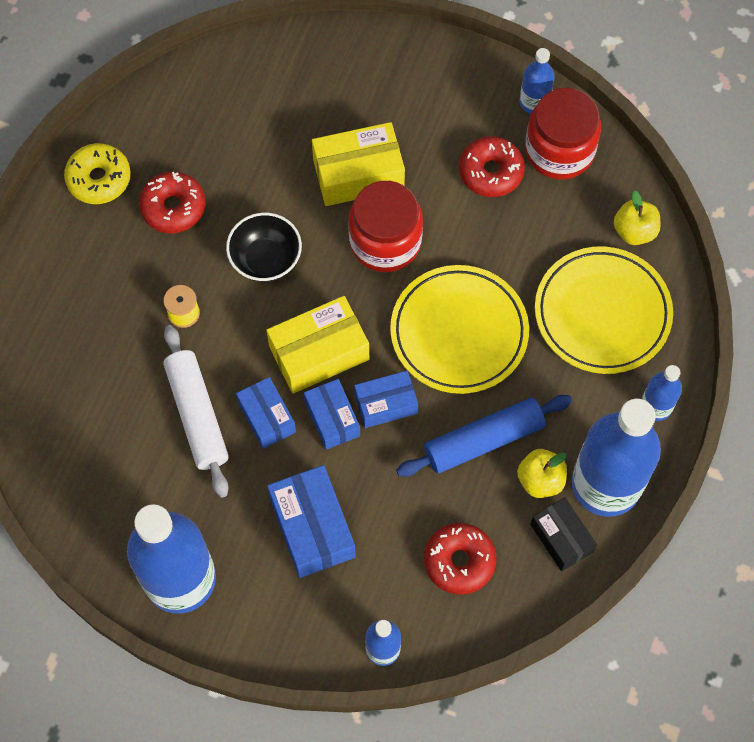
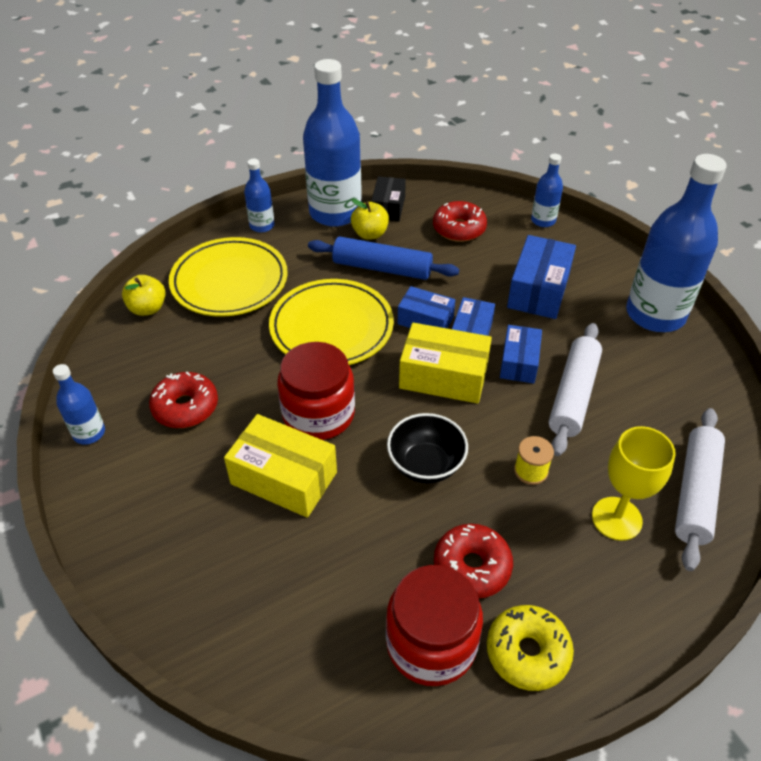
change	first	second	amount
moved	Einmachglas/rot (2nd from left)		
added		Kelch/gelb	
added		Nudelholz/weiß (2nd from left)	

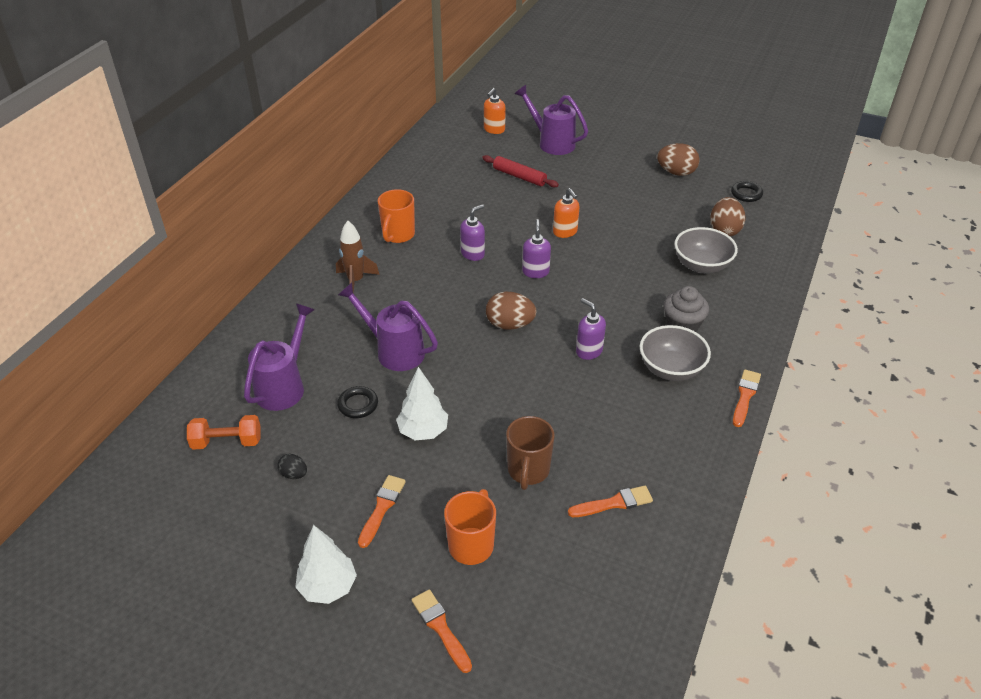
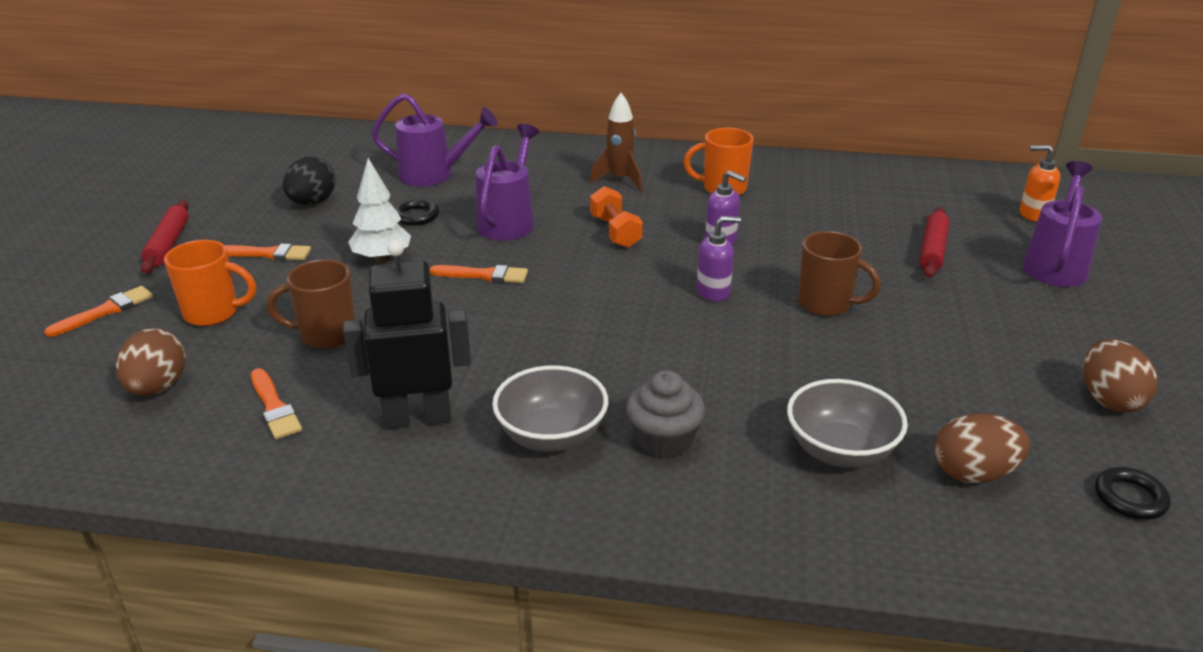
change	first	second	amount
moved	Hantel/orange		
resized	Ei/schwarz		x1.85
replaced	Baum/weiß (1st from left)	Nudelholz/rot (1st from left)	
moved	Ei/braun (1st from left)		
replaced	Seifenspender/orange (2nd from left)	Tasse/braun (2nd from left)	
removed	Seifenspender/lila (3rd from left)		
moved	Pinsel/orange (4th from left)		
added		Roboter/schwarz	

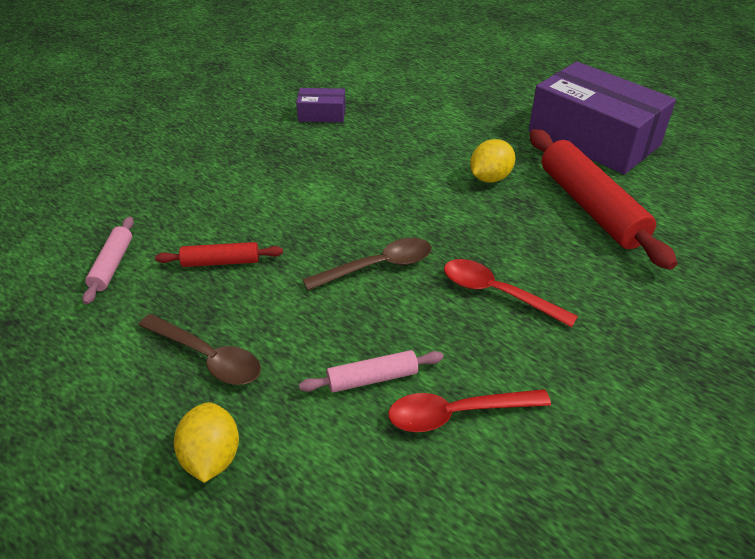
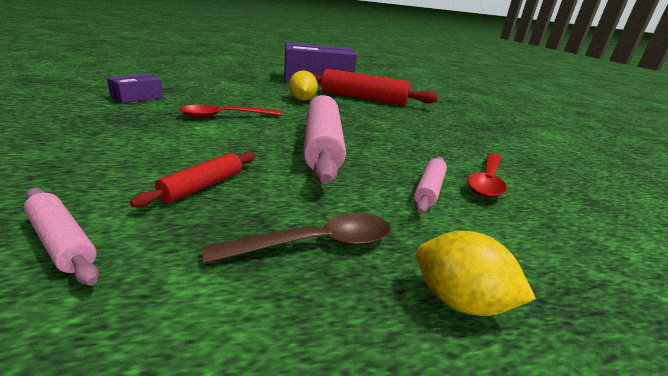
change	first	second	amount
replaced	Löffel/braun (2nd from left)	Nudelholz/rosa (2nd from left)	
moved	Löffel/rot (2nd from left in the first image)	Löffel/rot (1st from left)	

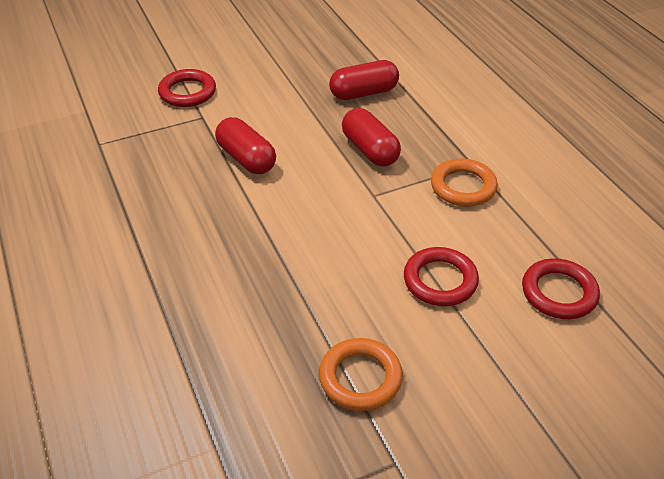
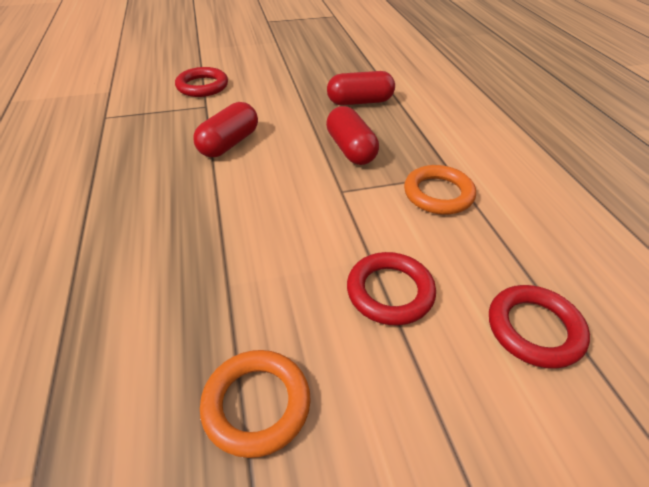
change	first	second	amount
turned	Kapsel/rot (1st from left)		60 degrees clockwise

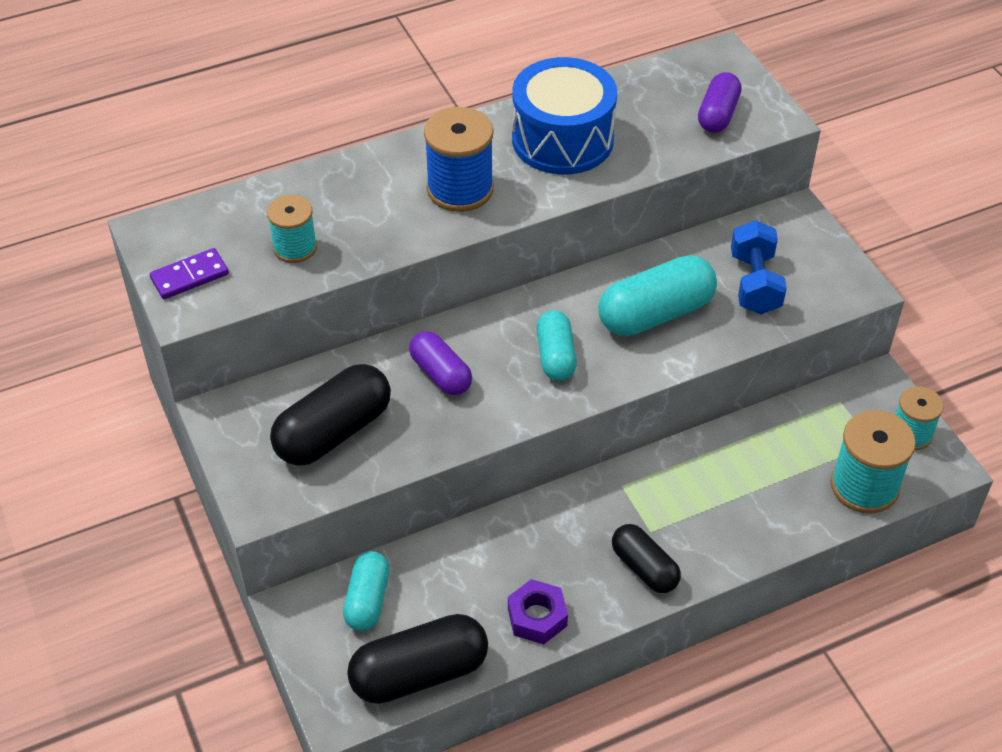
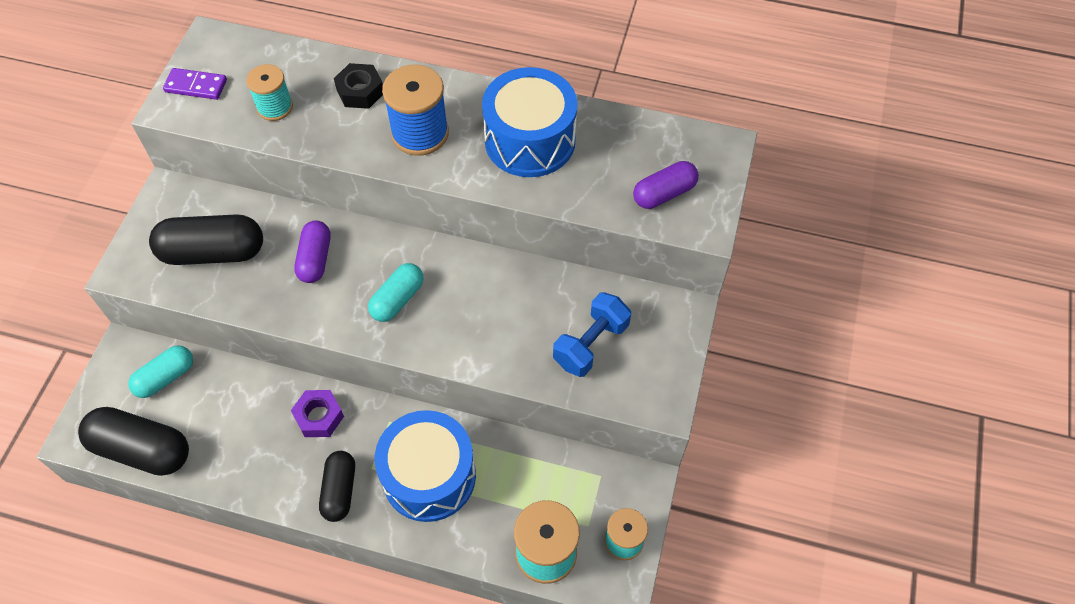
change	first	second	amount
moved	Sechskantmutter/lila		
removed	Kapsel/türkis (3rd from left)		
added		Sechskantmutter/schwarz	
added		Trommel/blau (1st from left)	

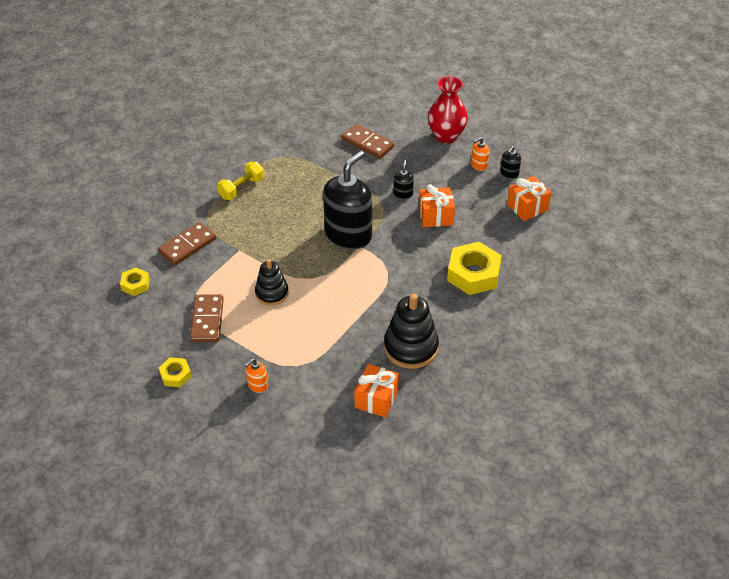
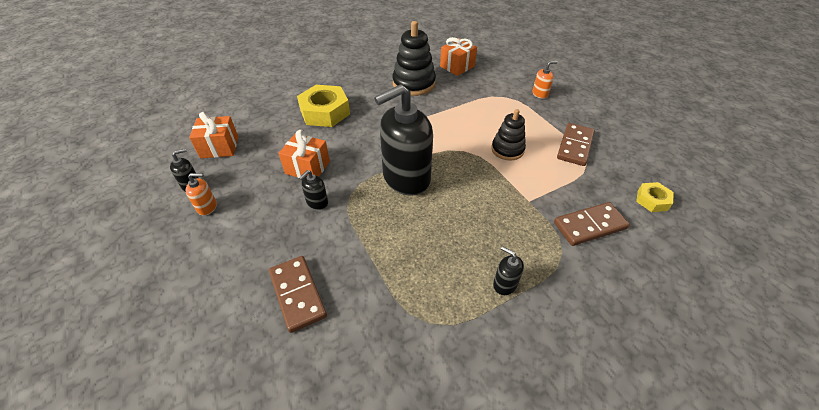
change	first	second	amount
removed	Sechskantmutter/gelb (2nd from left)		
replaced	Hantel/gelb	Seifenspender/schwarz (4th from left)	
removed	Vase/rot		

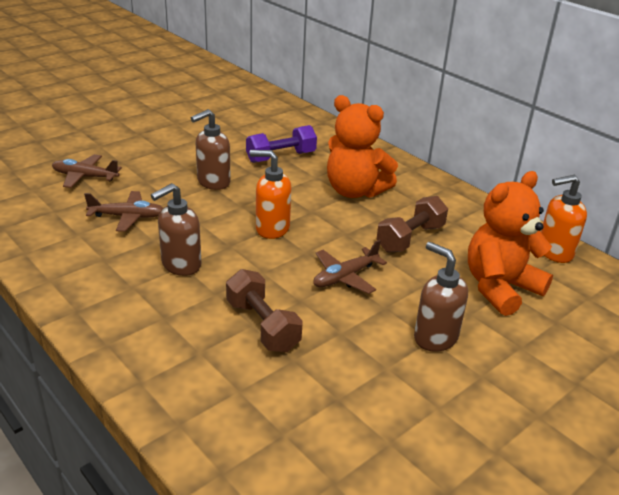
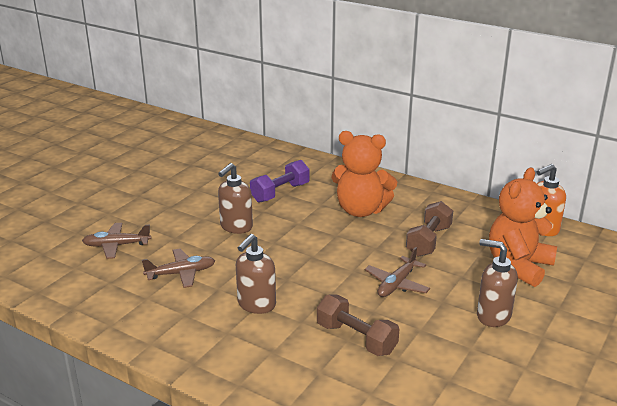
change	first	second	amount
removed	Seifenspender/orange (1st from left)		

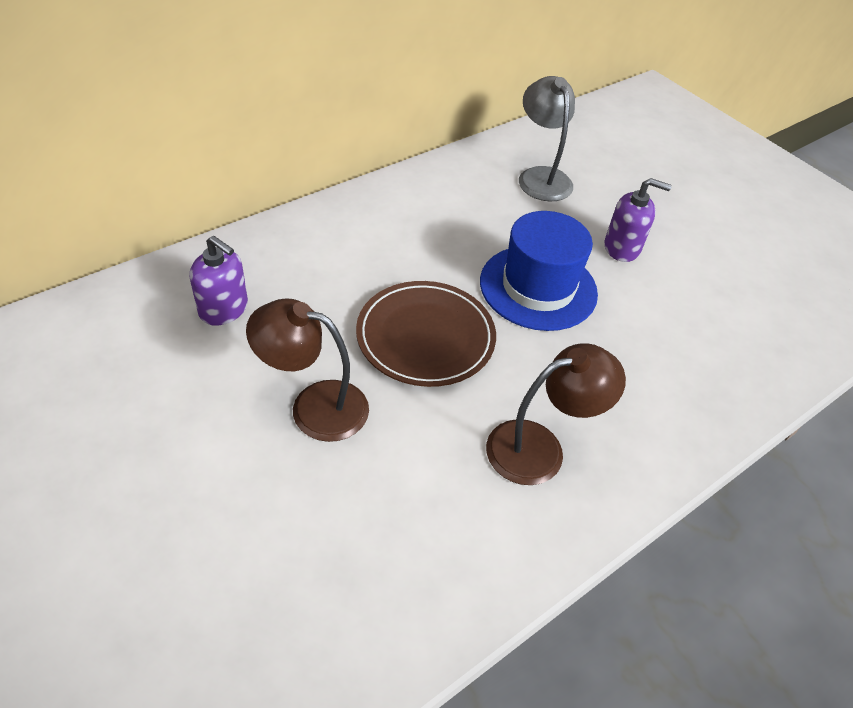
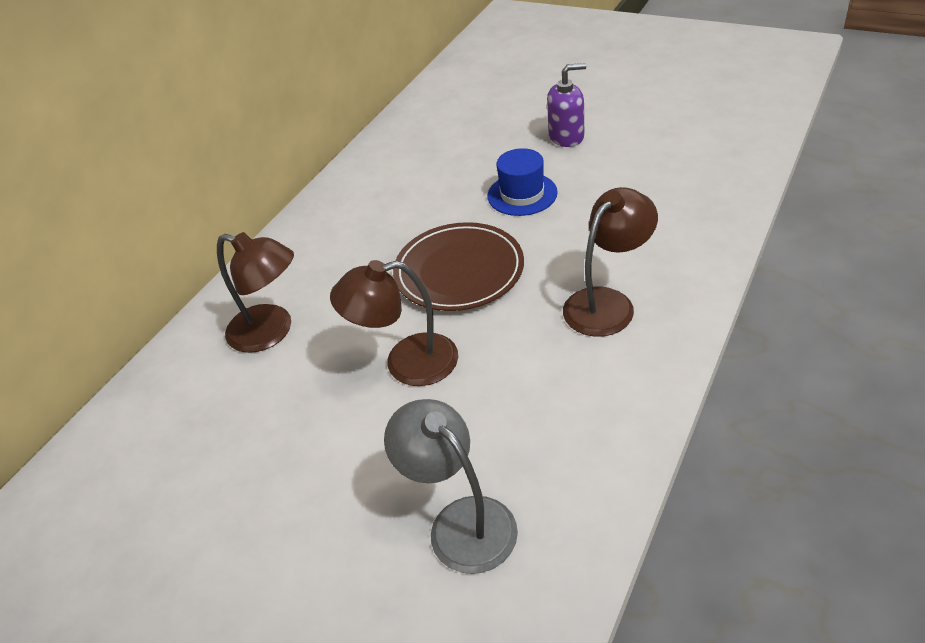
change	first	second	amount
replaced	Seifenspender/lila (1st from left)	Lampe/braun (1st from left)	
resized	Hut/blau		x0.64
moved	Lampe/grau		

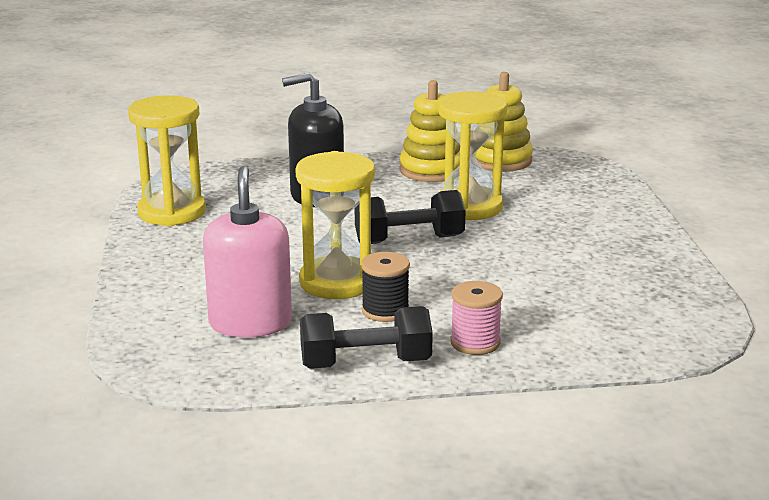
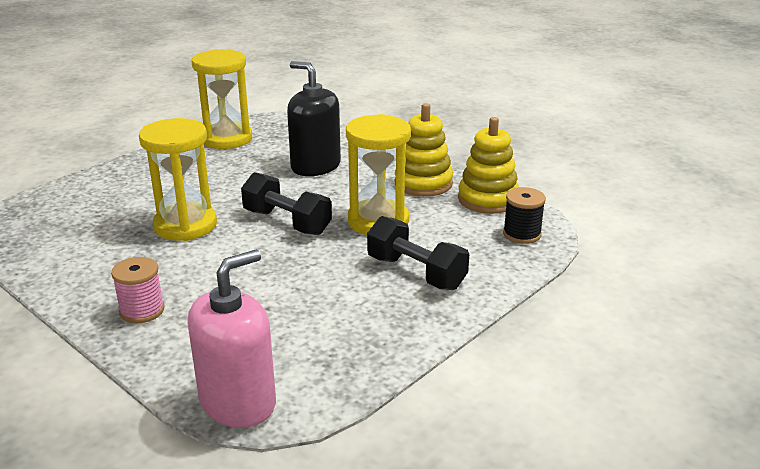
change	first	second	amount
moved	Seifenspender/rosa		
moved	Hantel/schwarz (1st from left in the first image)	Hantel/schwarz (2nd from left)	
moved	Garnrolle/schwarz		

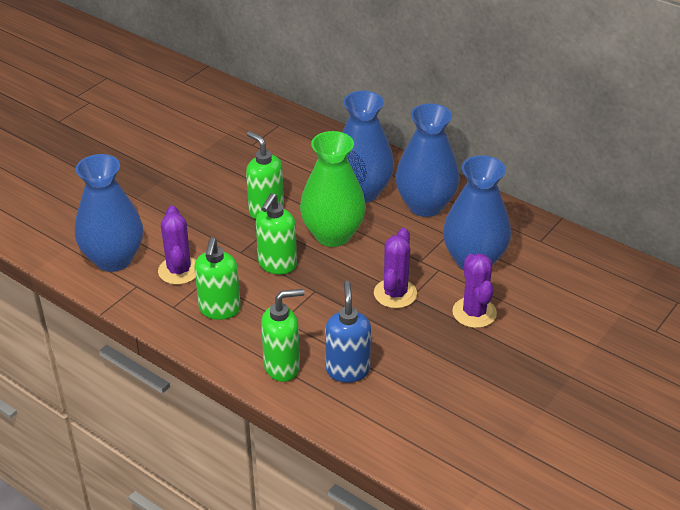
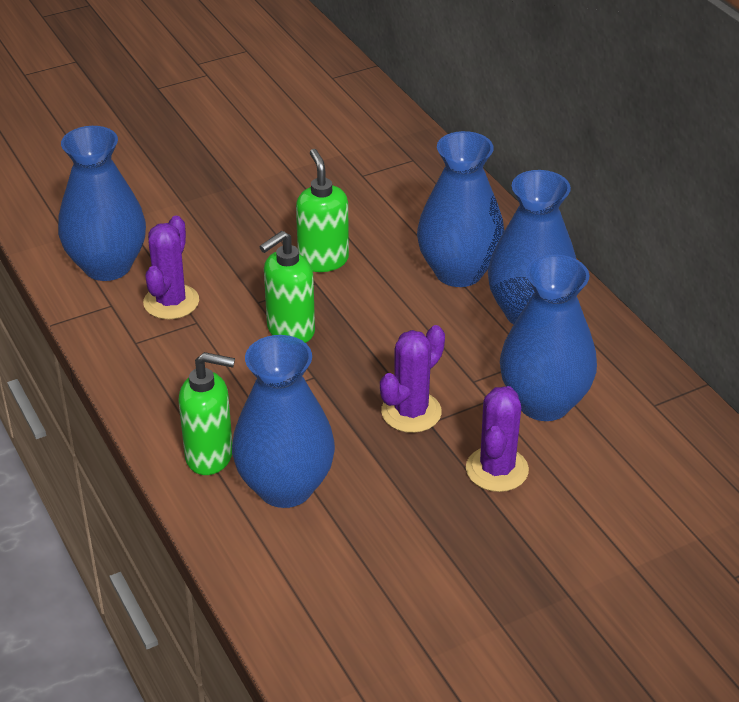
change	first	second	amount
removed	Seifenspender/grün (1st from left)		
removed	Vase/grün		
replaced	Seifenspender/blau	Vase/blau (2nd from left)	

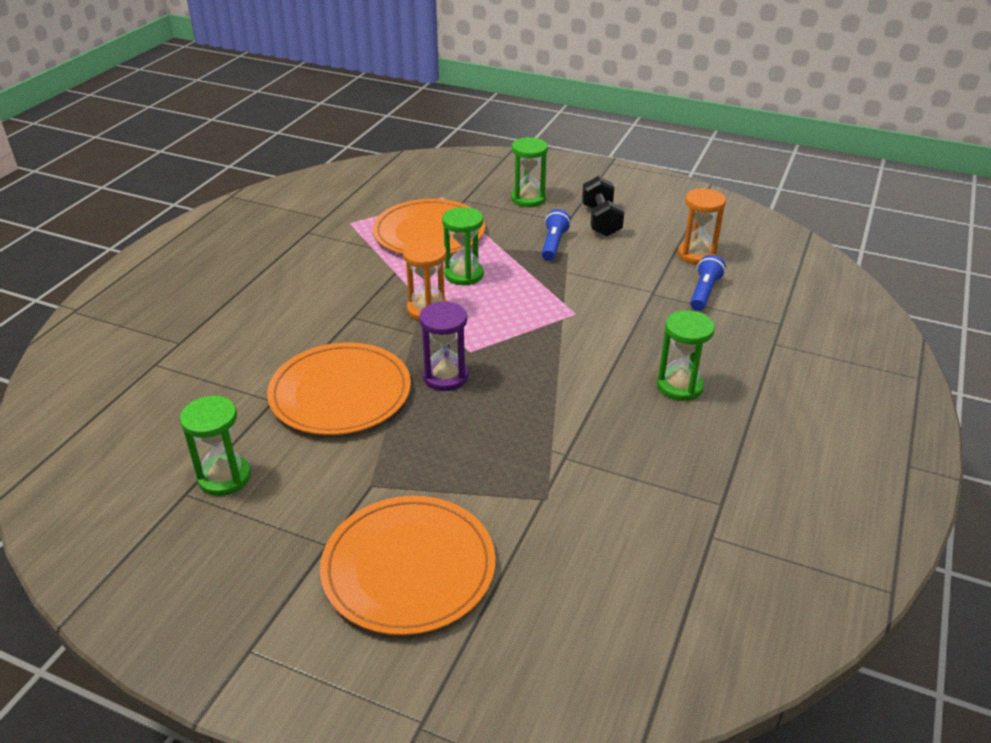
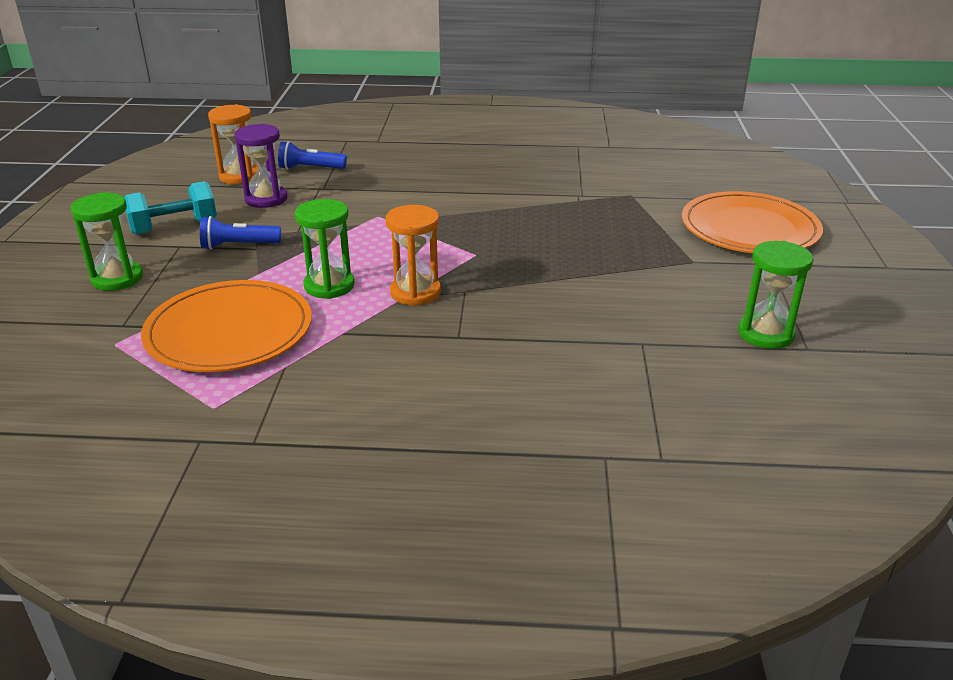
change	first	second	amount
removed	Teller/orange (1st from left)		
moved	Sanduhr/lila		
recoloured	Hantel/schwarz	Hantel/türkis	
removed	Sanduhr/grün (4th from left)		

